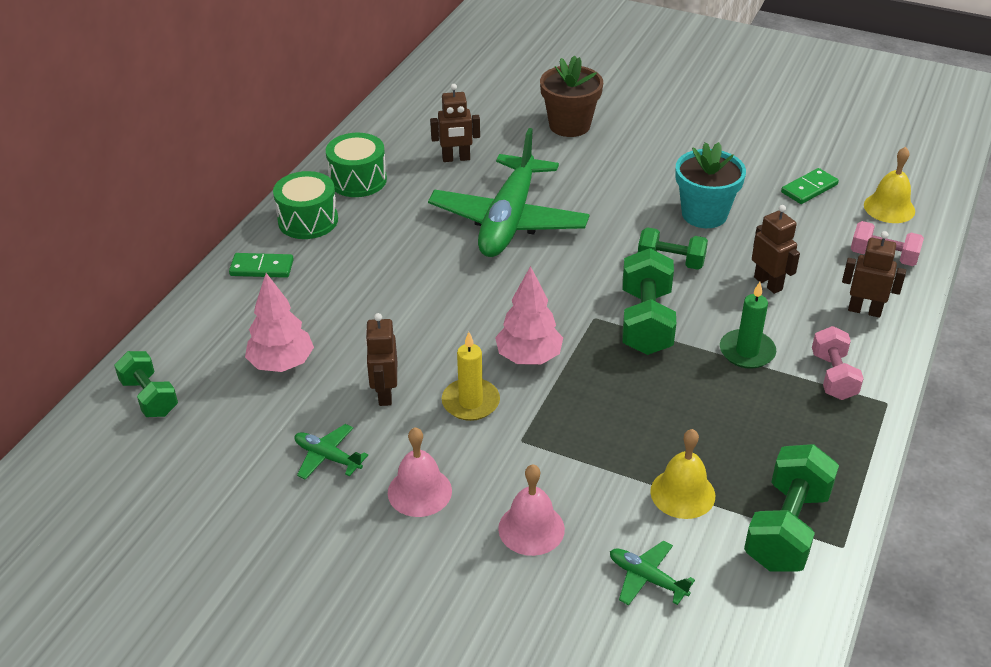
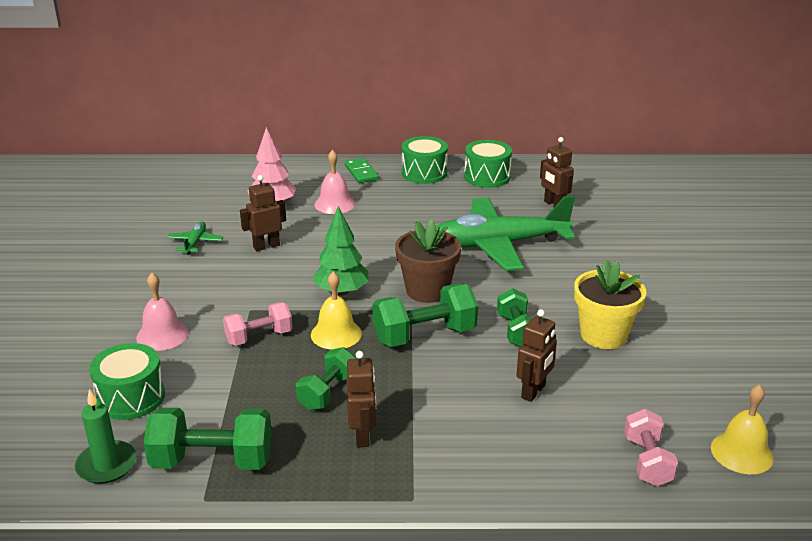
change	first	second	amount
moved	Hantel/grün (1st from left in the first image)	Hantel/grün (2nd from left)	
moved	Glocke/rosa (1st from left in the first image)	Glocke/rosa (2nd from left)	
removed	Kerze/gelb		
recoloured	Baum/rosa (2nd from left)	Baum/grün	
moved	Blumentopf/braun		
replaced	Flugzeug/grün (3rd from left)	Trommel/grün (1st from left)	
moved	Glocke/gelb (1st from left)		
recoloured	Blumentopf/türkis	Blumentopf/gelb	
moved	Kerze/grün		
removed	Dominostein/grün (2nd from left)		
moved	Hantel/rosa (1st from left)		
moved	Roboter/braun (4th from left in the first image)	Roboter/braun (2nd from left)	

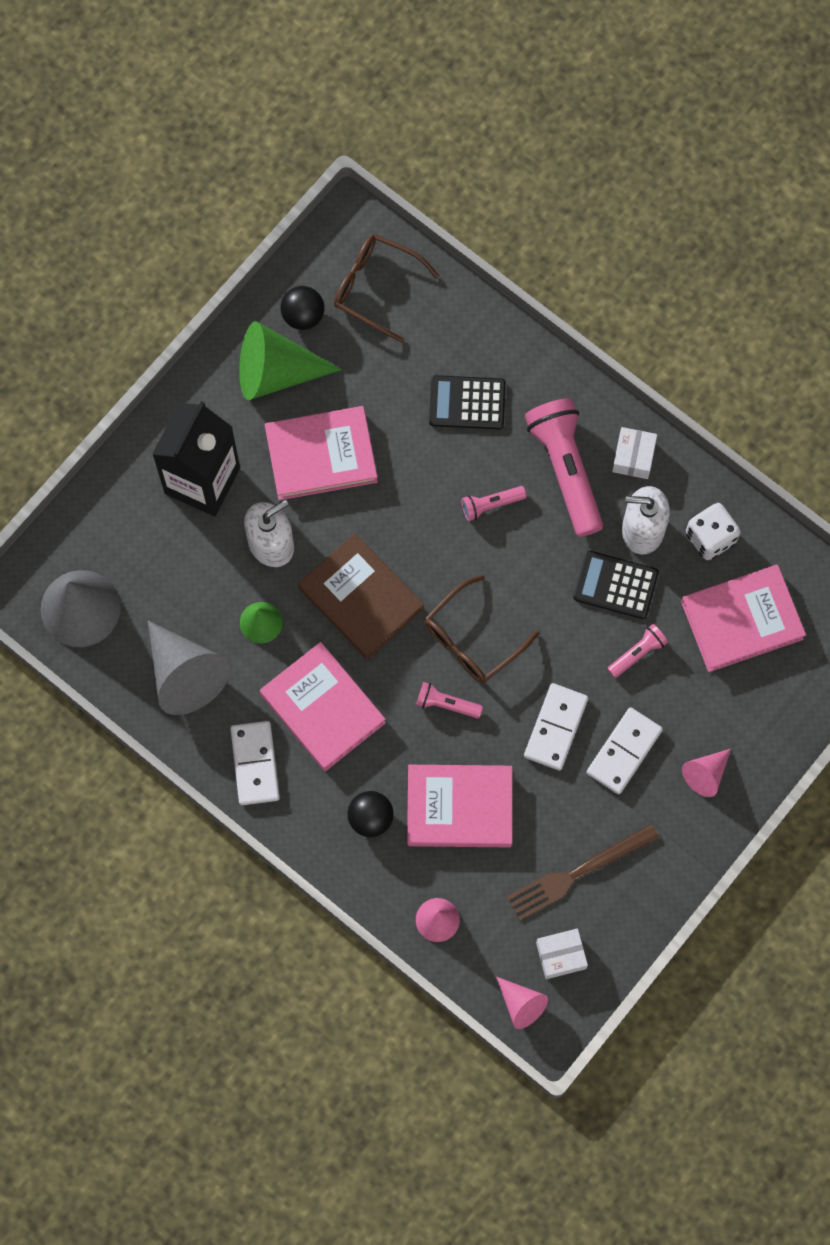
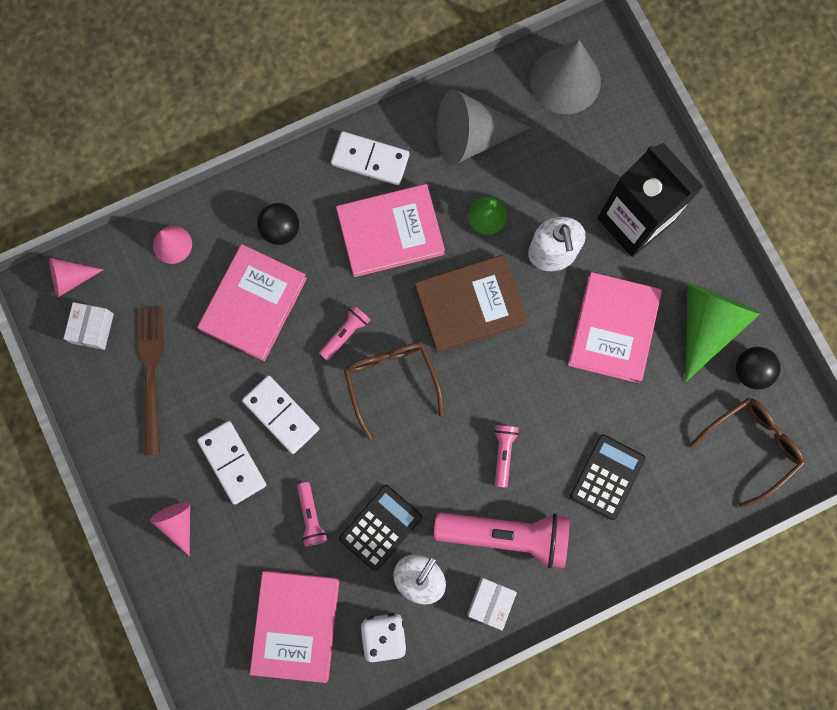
change	first	second	amount
turned	Schachtel/weiß (2nd from left)		75 degrees clockwise

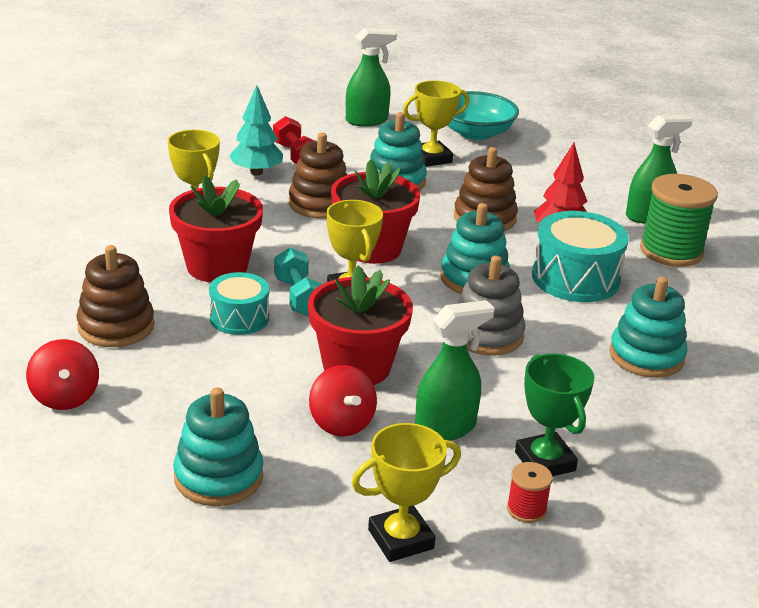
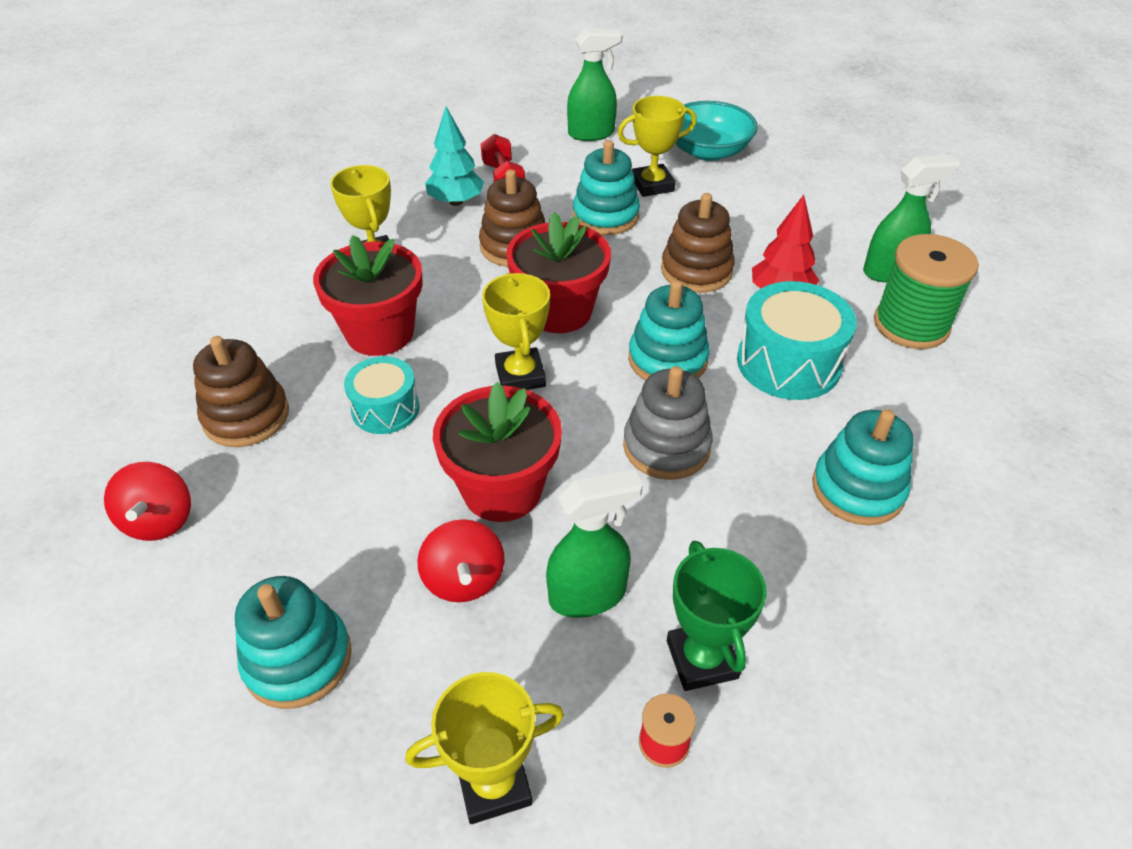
change	first	second	amount
removed	Hantel/türkis		

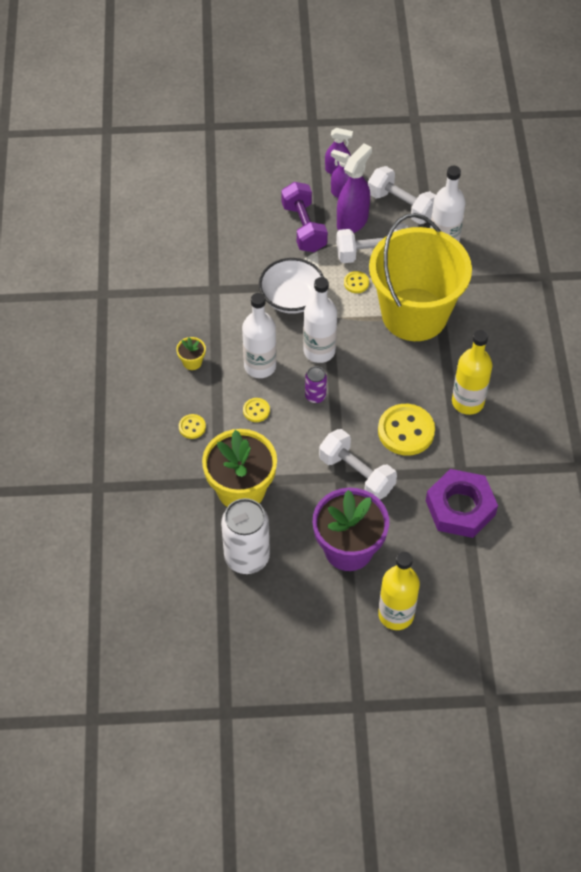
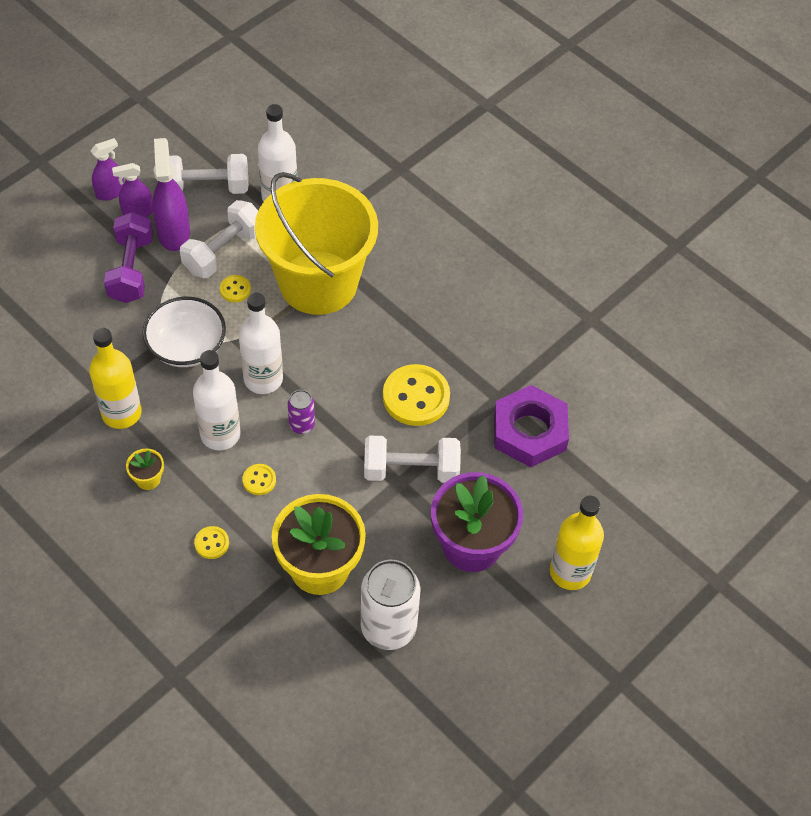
change	first	second	amount
turned	Hantel/lila		60 degrees clockwise
moved	Flasche/gelb (2nd from left in the first image)	Flasche/gelb (1st from left)	

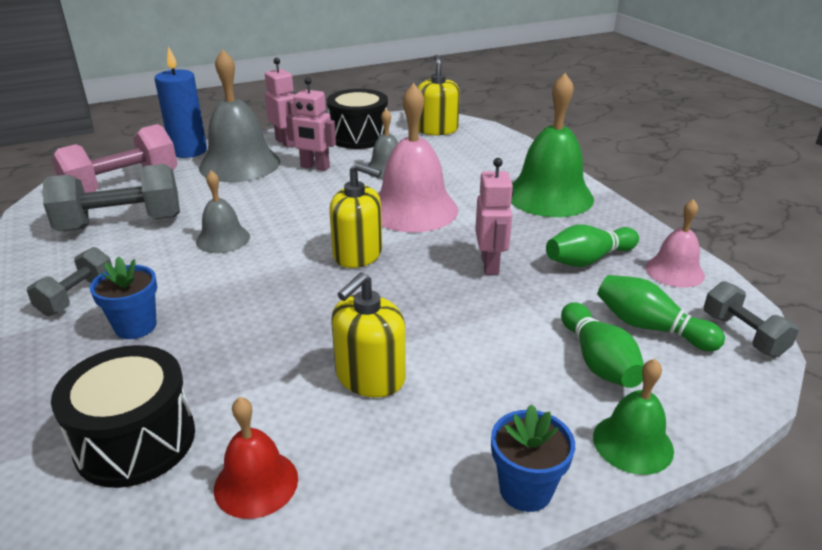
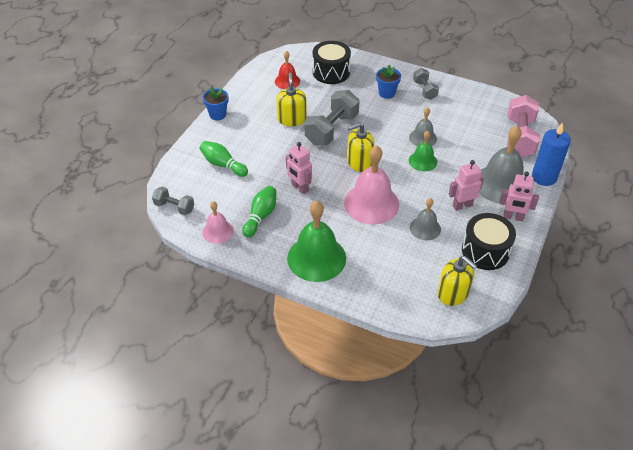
change	first	second	amount
moved	Hantel/grau (2nd from left)		
moved	Glocke/grün (2nd from left)		
removed	Bowlingkegel/grün (3rd from left)		

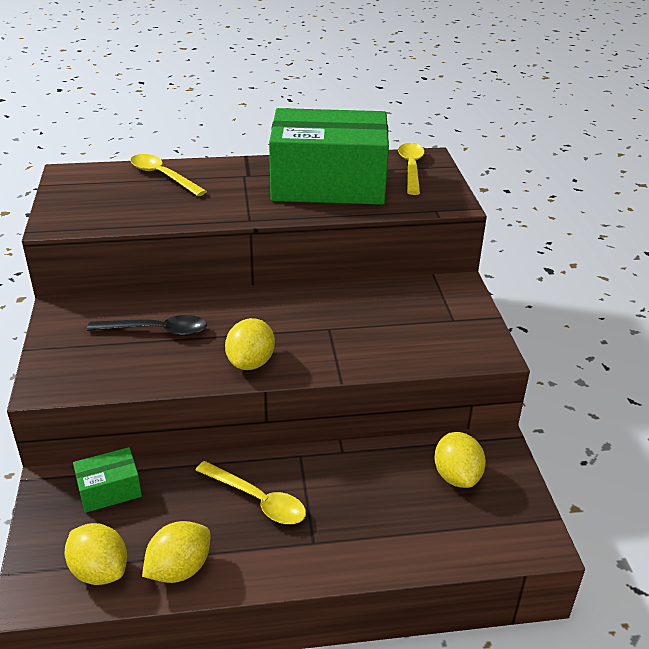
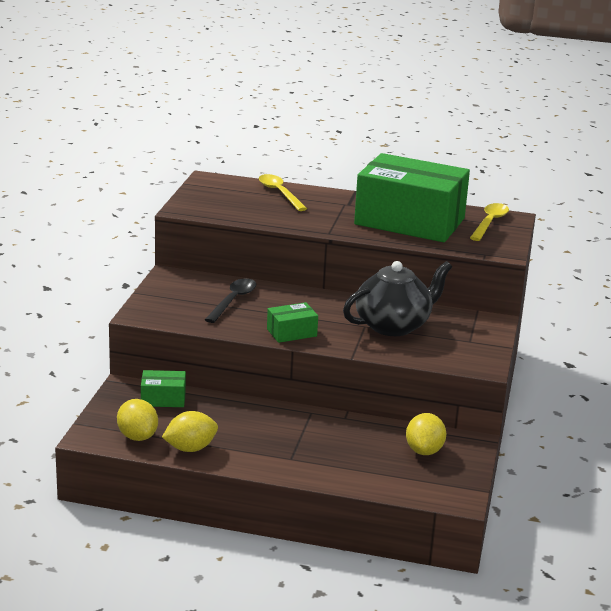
change	first	second	amount
turned	Löffel/schwarz		90 degrees counterclockwise
removed	Löffel/gelb (2nd from left)		
replaced	Zitrone/gelb (3rd from left)	Schachtel/grün (2nd from left)	
added		Teekanne/schwarz	

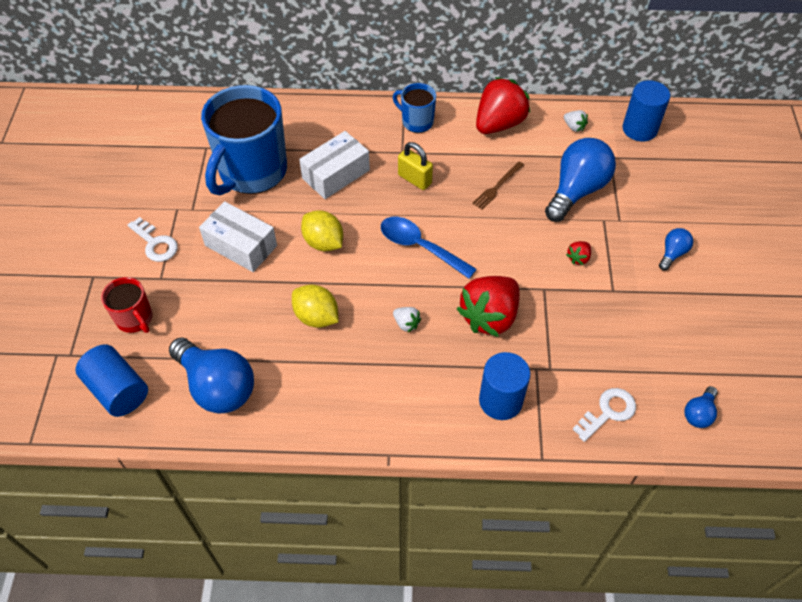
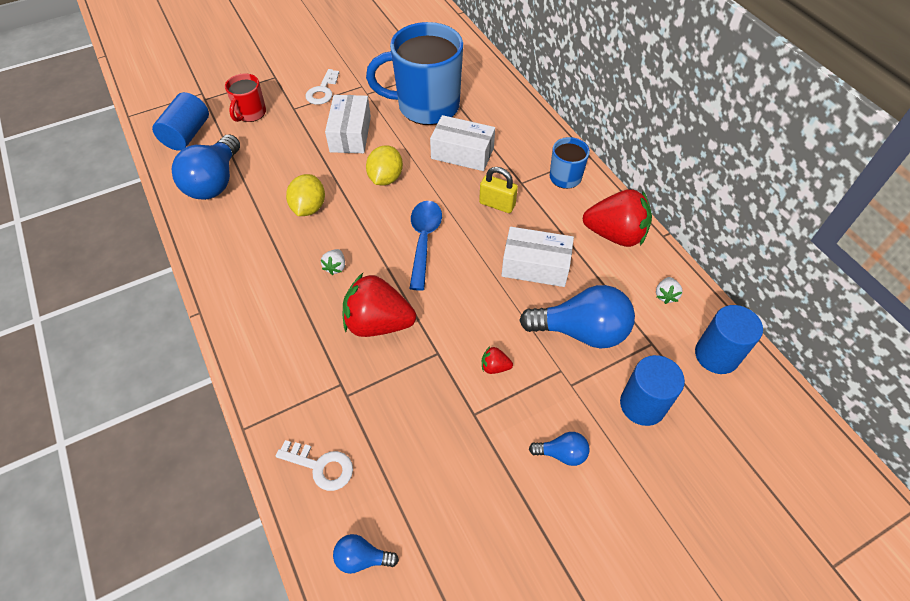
change	first	second	amount
turned	Vorhängeschloss/gelb		75 degrees counterclockwise
replaced	Gabel/braun	Schachtel/weiß (3rd from left)	
moved	Vollzylinder/blau (2nd from left)		

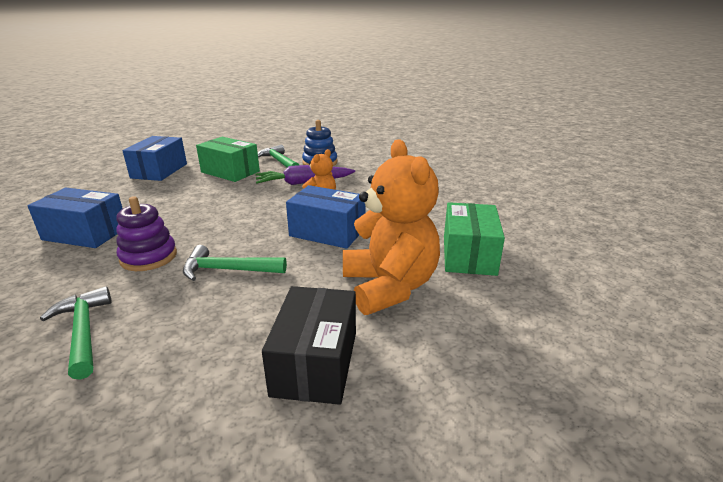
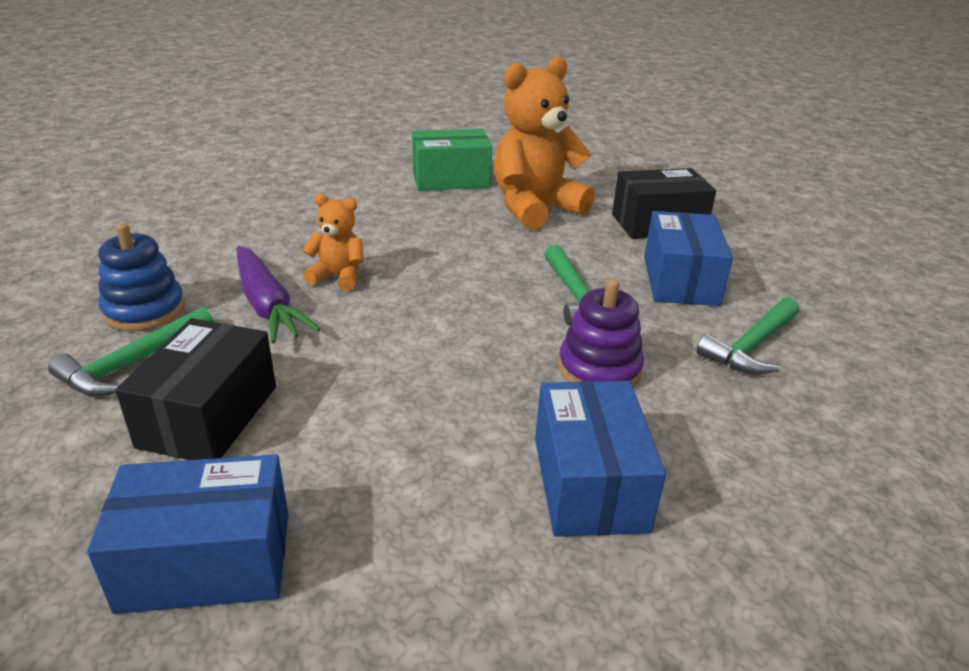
change	first	second	amount
recoloured	Schachtel/grün (1st from left)	Schachtel/schwarz (1st from left)	
moved	Schachtel/blau (3rd from left)		

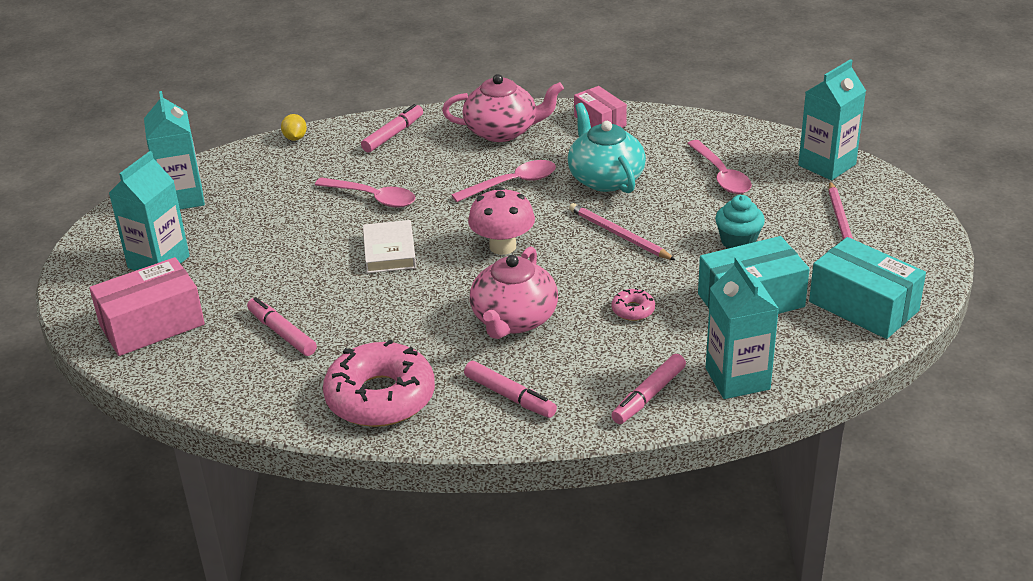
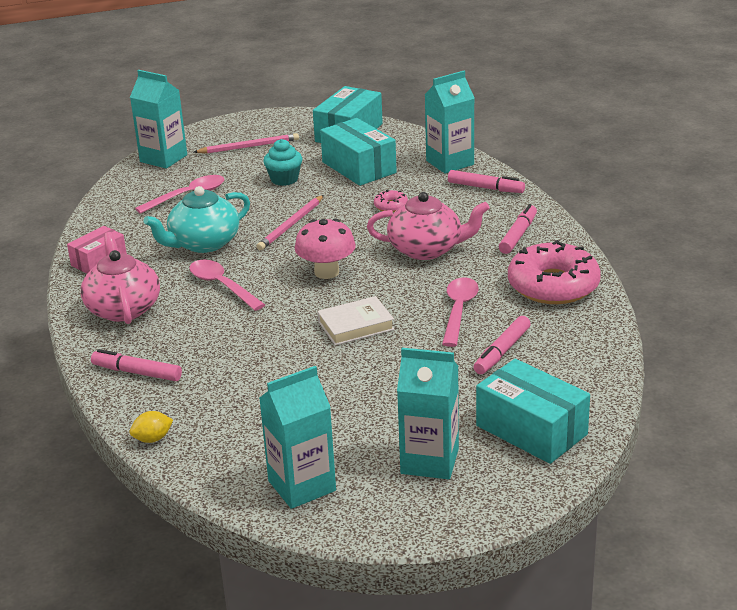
change	first	second	amount
recoloured	Schachtel/rosa (1st from left)	Schachtel/türkis (3rd from left)	
moved	Löffel/rosa (1st from left in the first image)	Löffel/rosa (3rd from left)	

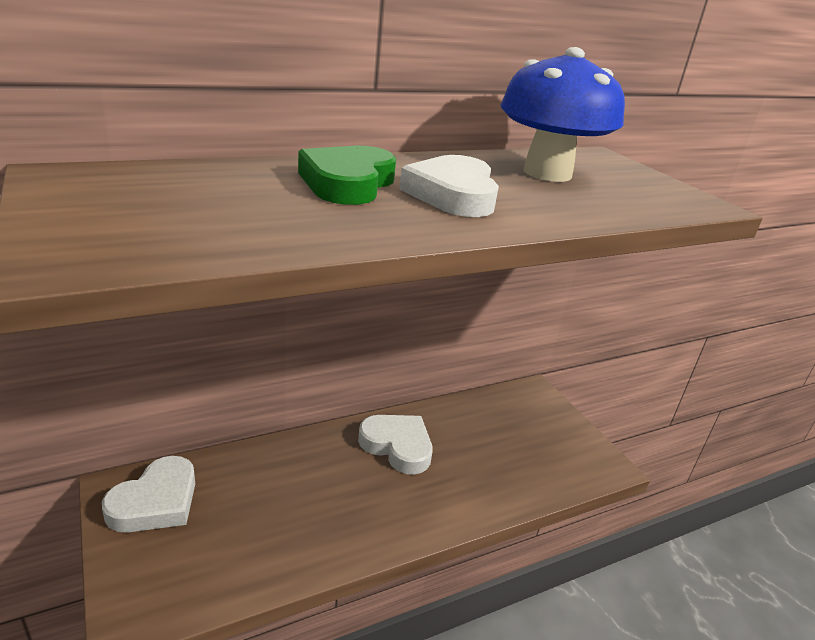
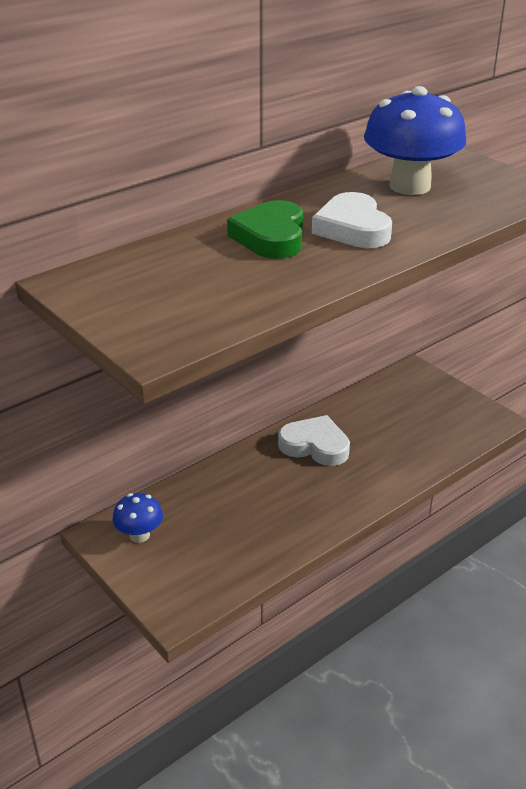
change	first	second	amount
replaced	Herz/weiß (1st from left)	Pilz/blau (1st from left)	

